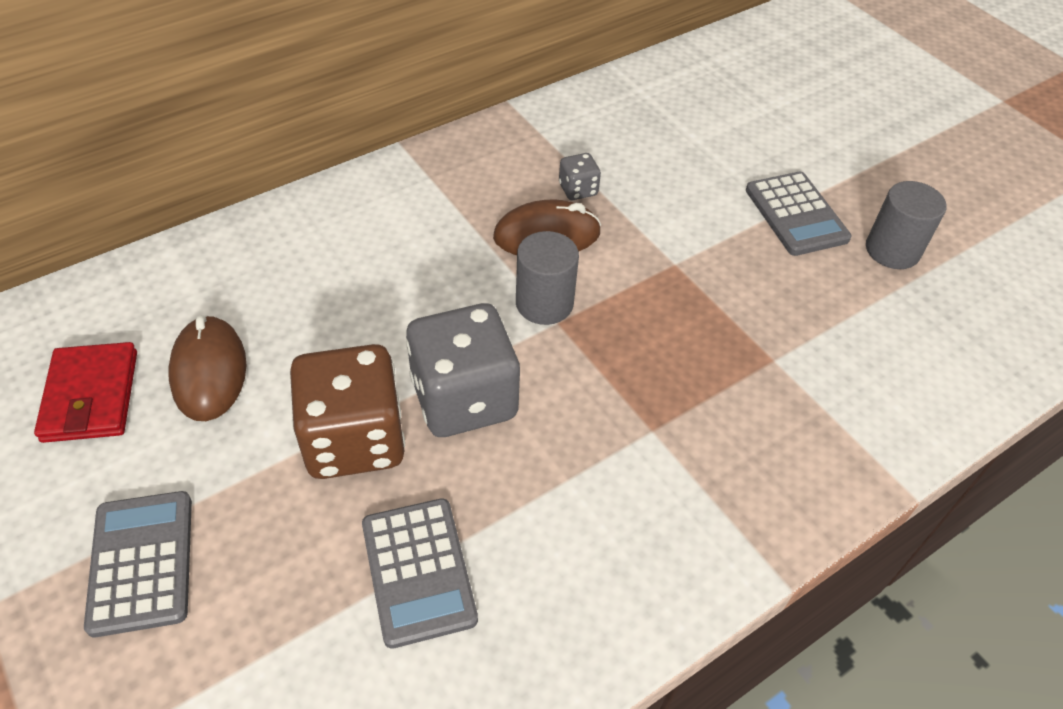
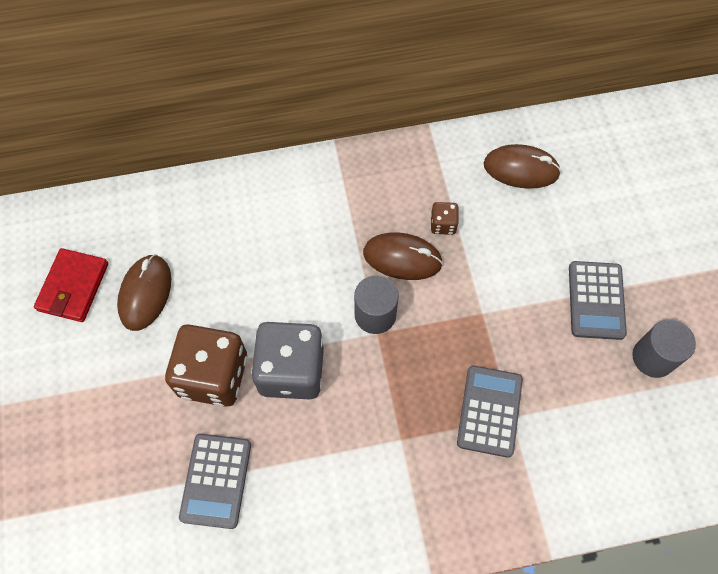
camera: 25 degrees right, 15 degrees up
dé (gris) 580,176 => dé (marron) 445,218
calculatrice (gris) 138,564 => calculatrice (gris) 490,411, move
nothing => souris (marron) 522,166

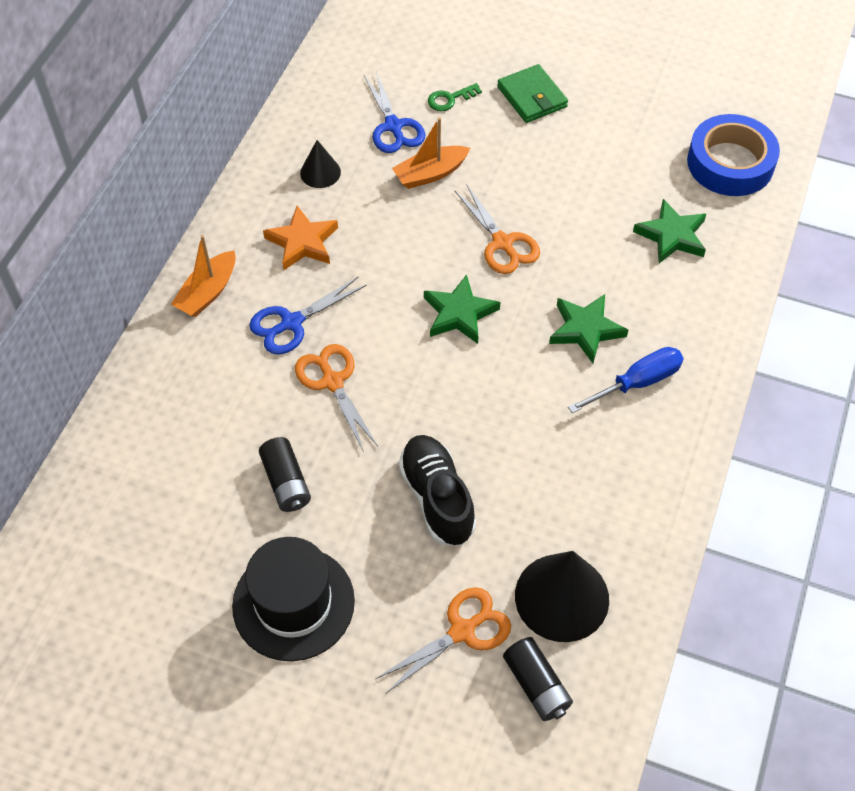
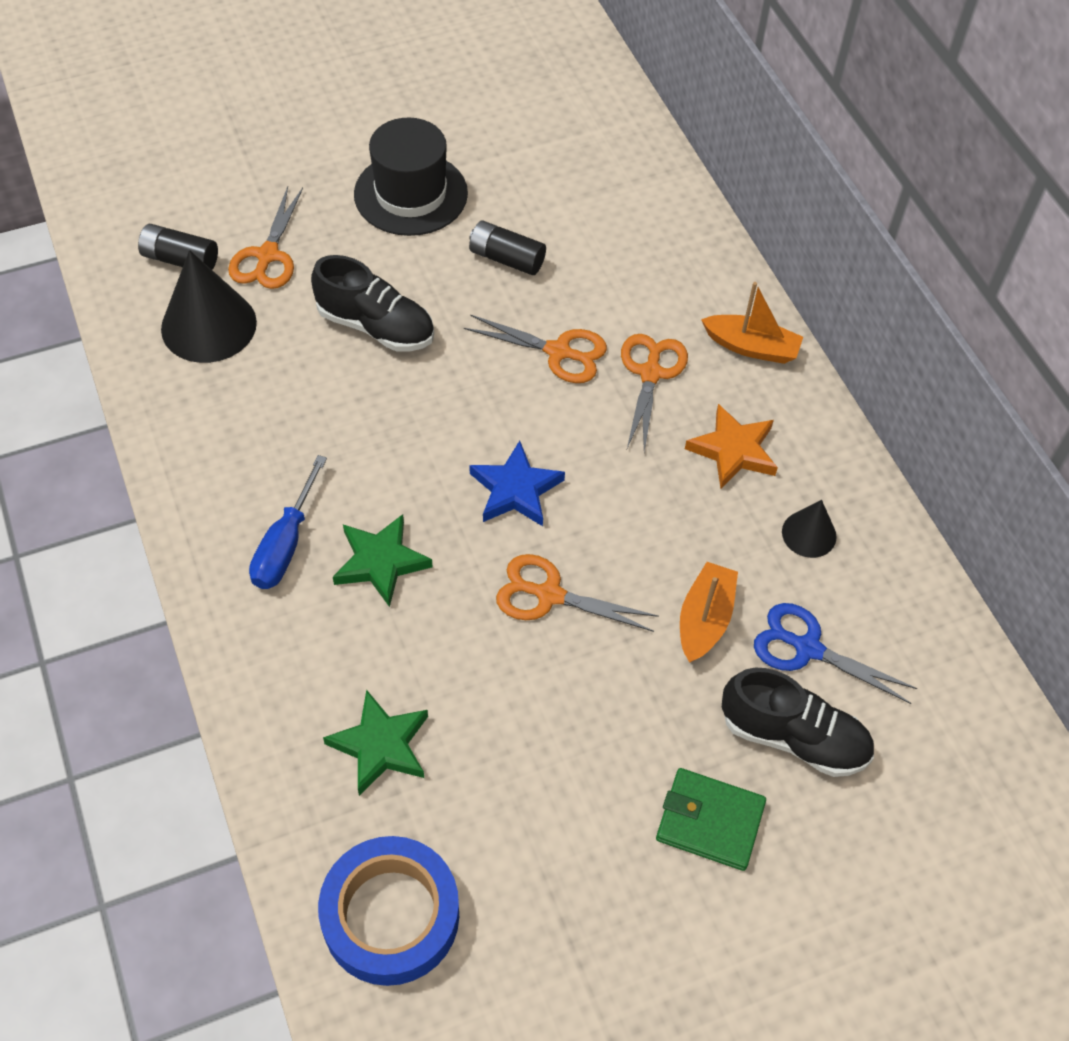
camera: 135 degrees right, 0 degrees up
étoile (vert) 462,309 => étoile (bleu) 517,483
ciseaux (bleu) 308,315 => ciseaux (orange) 654,393
bateau (orange) 203,276 => bateau (orange) 752,323, 120 degrees clockwise
clé (vert) 455,97 => chaussure (noir) 798,722

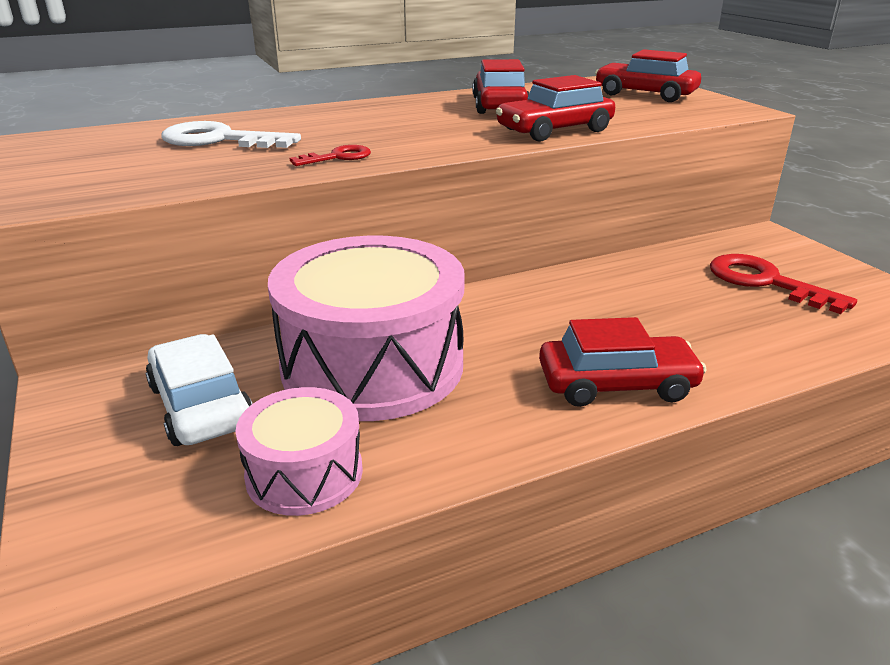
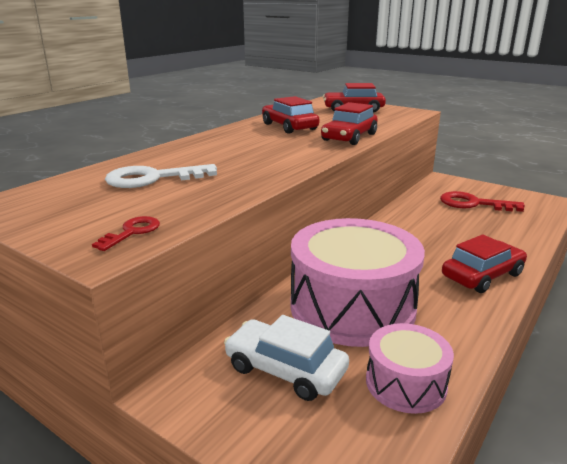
camera: 30 degrees left, 5 degrees down
clé (rouge) 330,155 => clé (rouge) 126,233, move

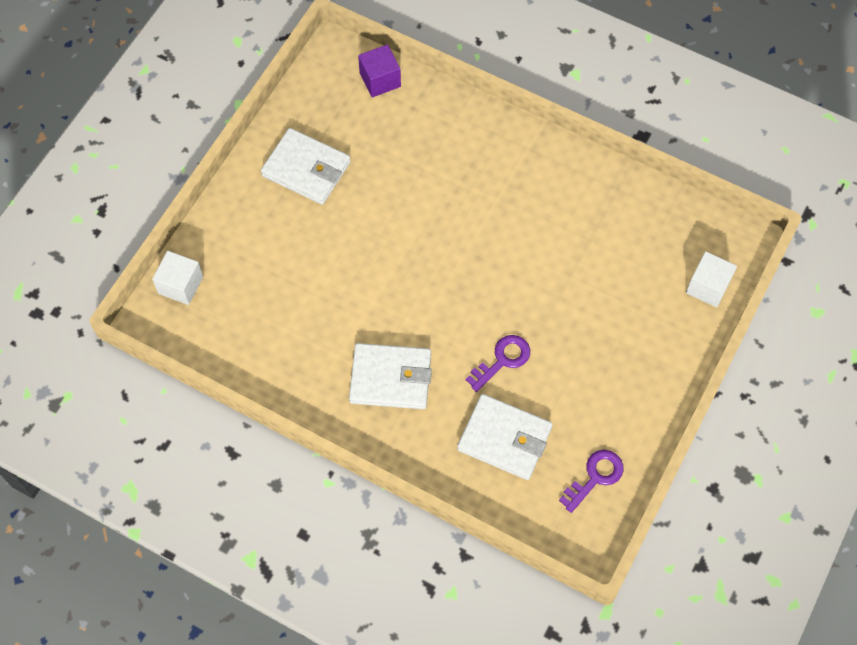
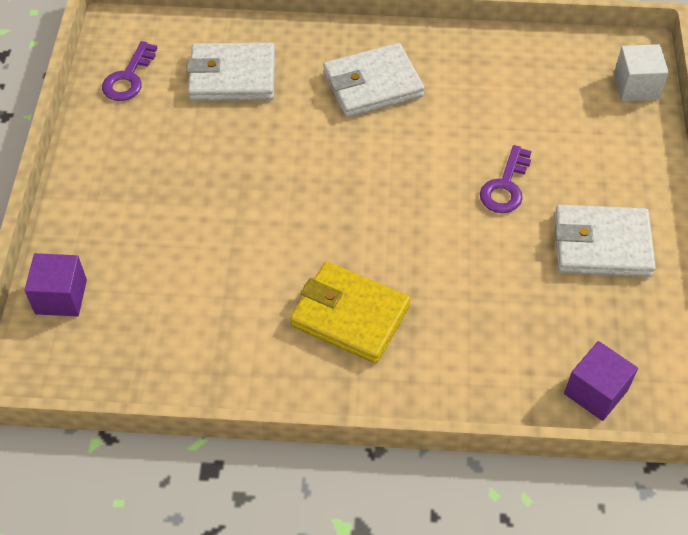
camera: 155 degrees right, 10 degrees down
cube (blanc) 711,279 => cube (violet) 55,284
nothing => portefeuille (jaune) 350,312
clé (violet) 498,363 => clé (violet) 506,179, move

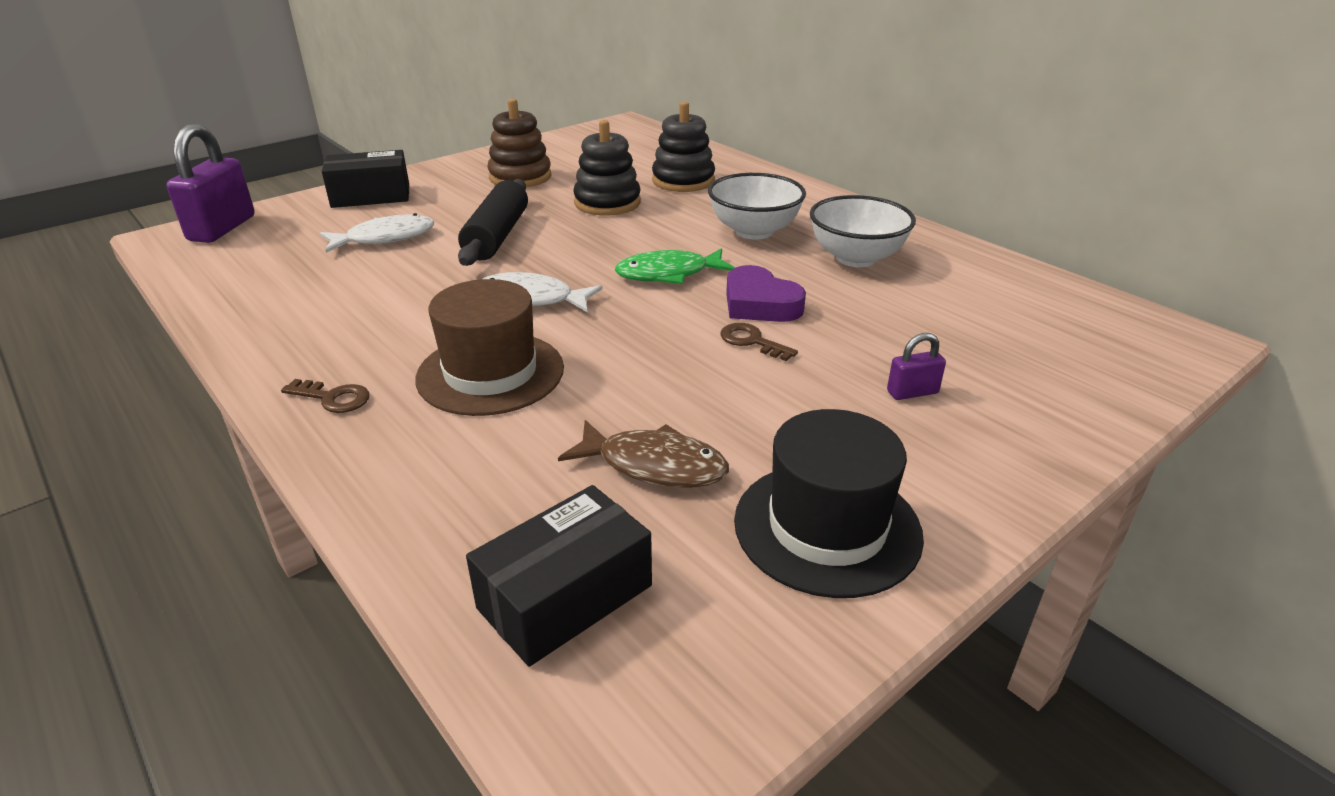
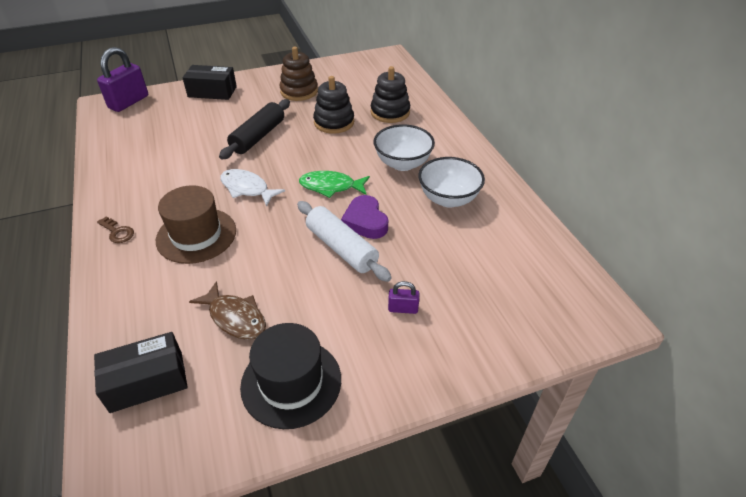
camera: 20 degrees right, 10 degrees up
clé (marron) 759,342 => rouleau à pâtisserie (blanc) 344,241
poisson (blanc) 377,233 => nothing

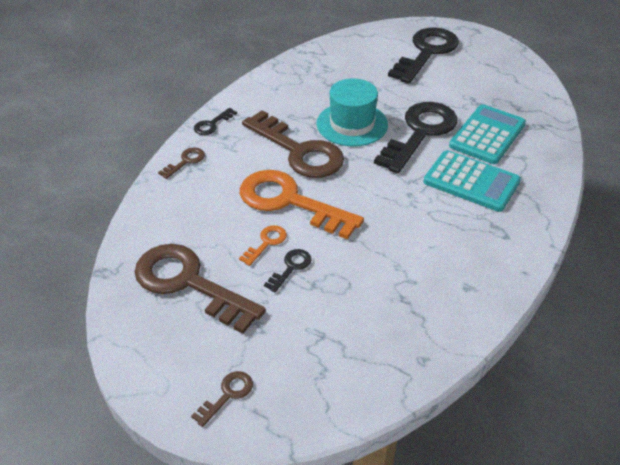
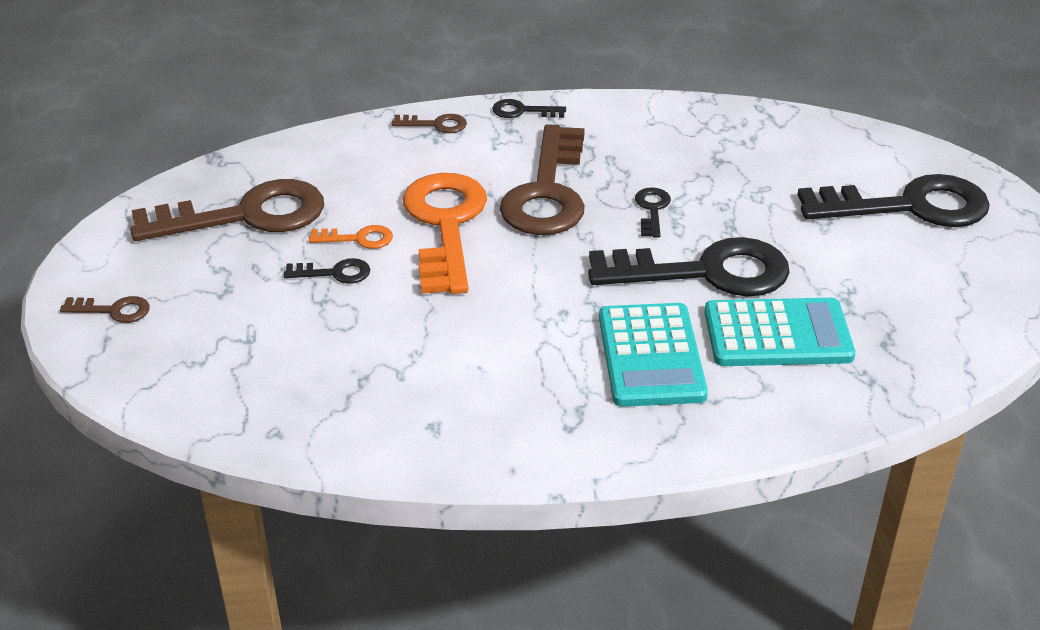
camera: 55 degrees right, 5 degrees down
clé (marron) 200,289 => clé (marron) 227,210, 75 degrees clockwise
chapeau (turquoise) 352,112 => clé (noir) 653,212

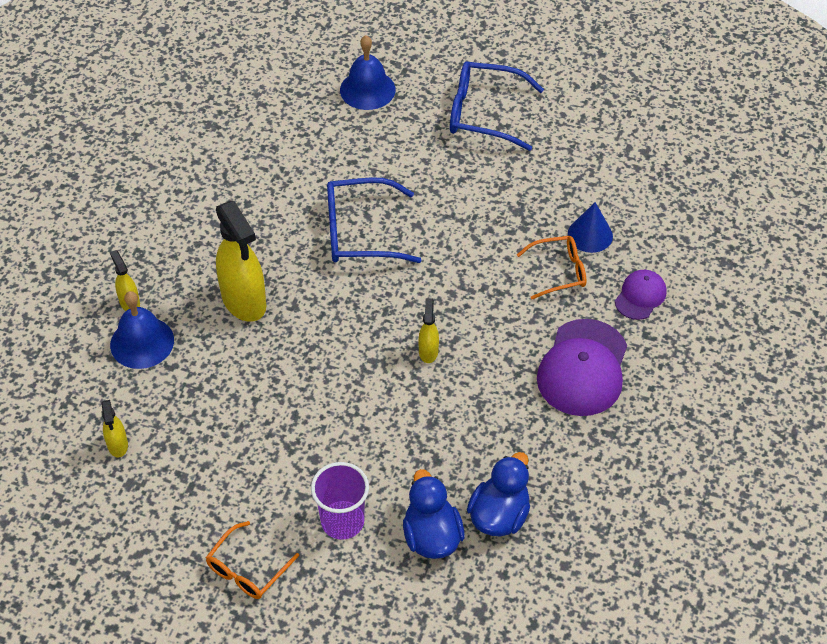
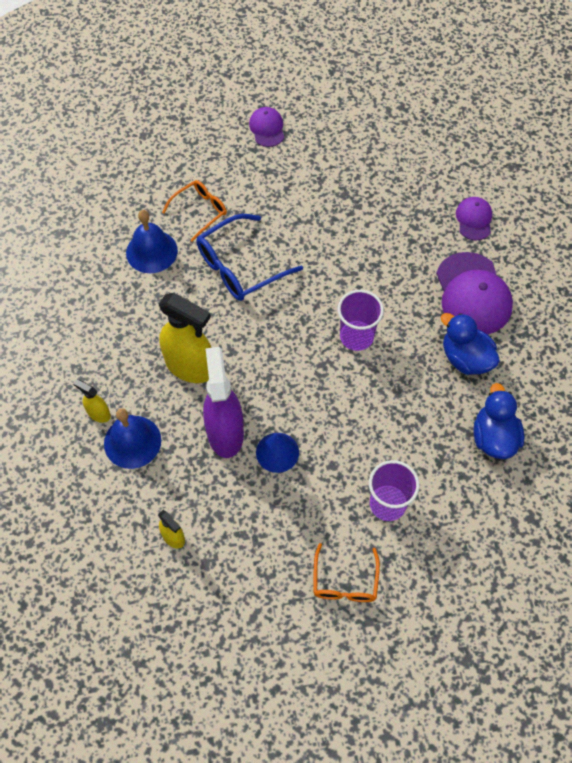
camera: 30 degrees left, 10 degrees up
cloche (bleu) 368,72 => cloche (bleu) 152,241, move
lunettes (orange) 551,267 => lunettes (orange) 194,211, move
nothing => vaporisateur (violet) 223,402
lunettes (bleu) 497,106 => casquette (violet) 266,127
cône (bleu) 590,227 => cône (bleu) 277,453, move
vaporisateur (jaune) 428,330 => gobelet (violet) 361,320
canard (bleu) 433,514 => canard (bleu) 470,344, move

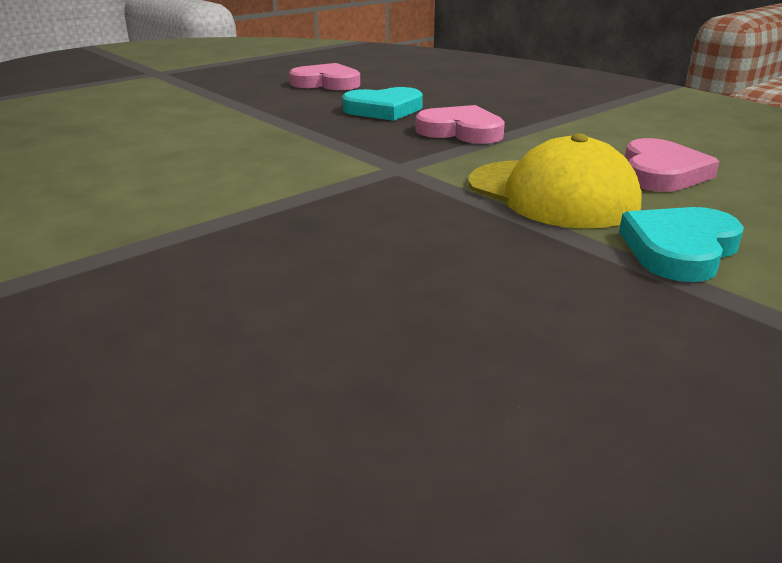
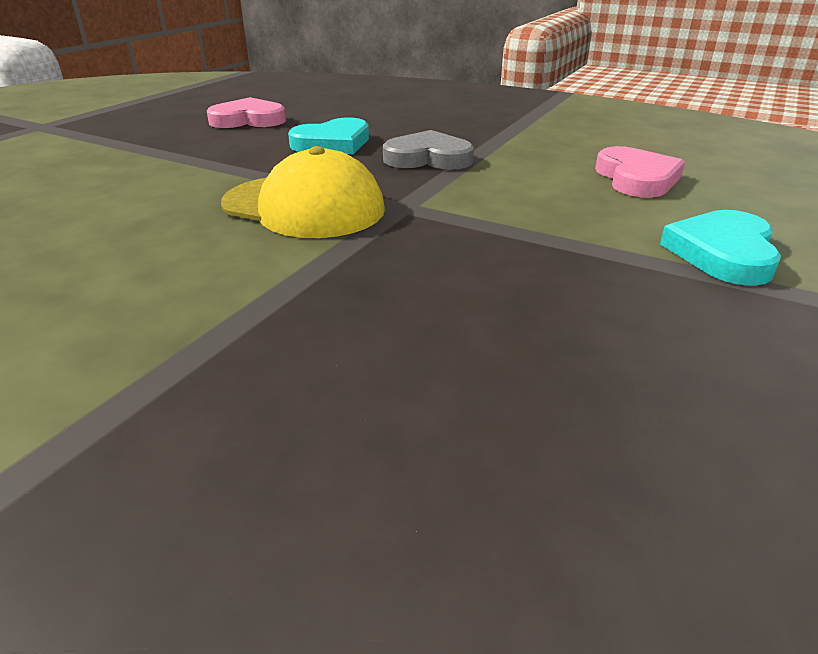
camera: 20 degrees left, 5 degrees up
casquette (jaune) 555,181 => casquette (jaune) 303,192, move
cœur (rose) 460,124 => cœur (gris) 428,150

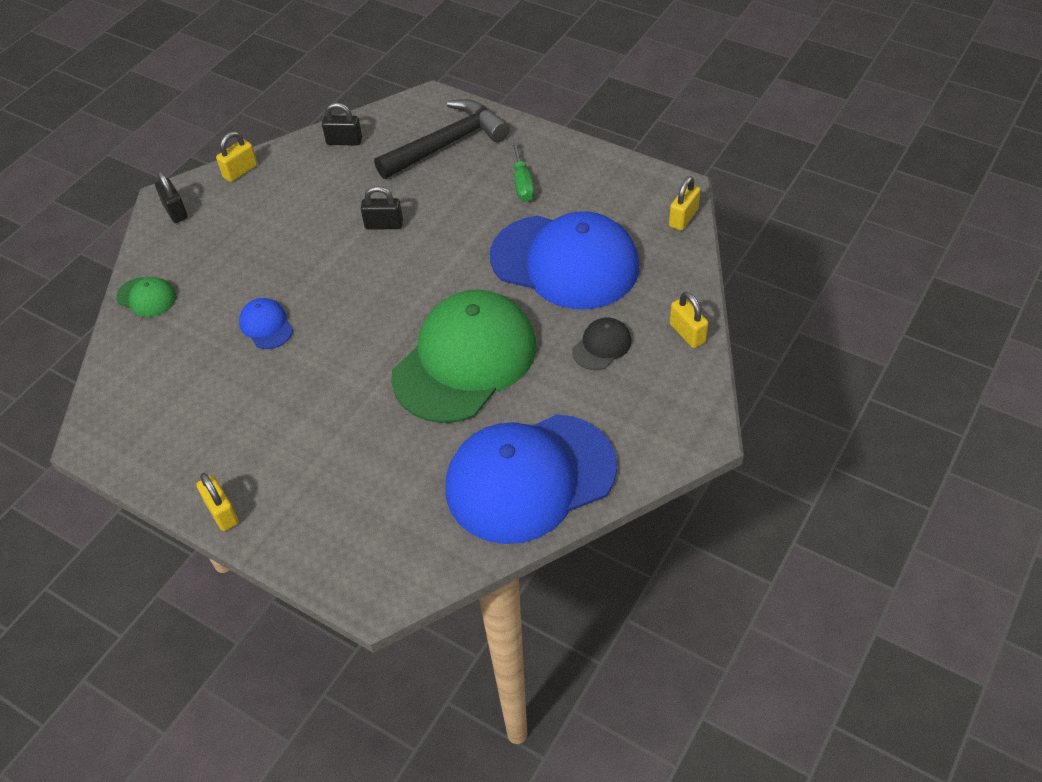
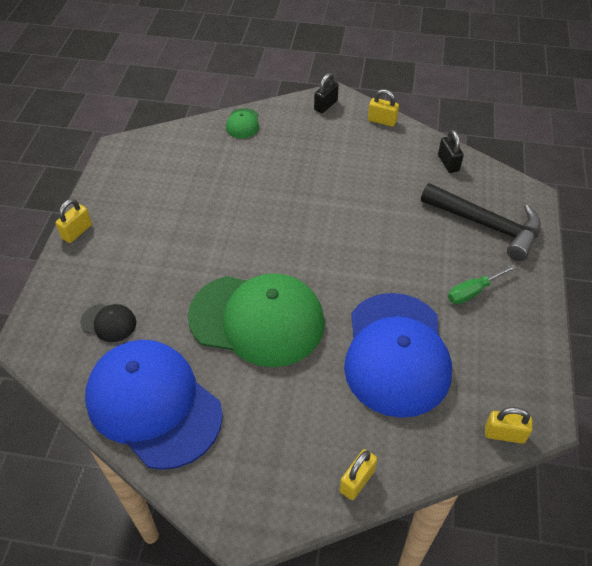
camera: 65 degrees right, 0 degrees up
casquette (noir) 601,344 => casquette (noir) 108,323, move
casquette (bleu) 266,323 => nothing
cadenas (noir) 382,208 => nothing

